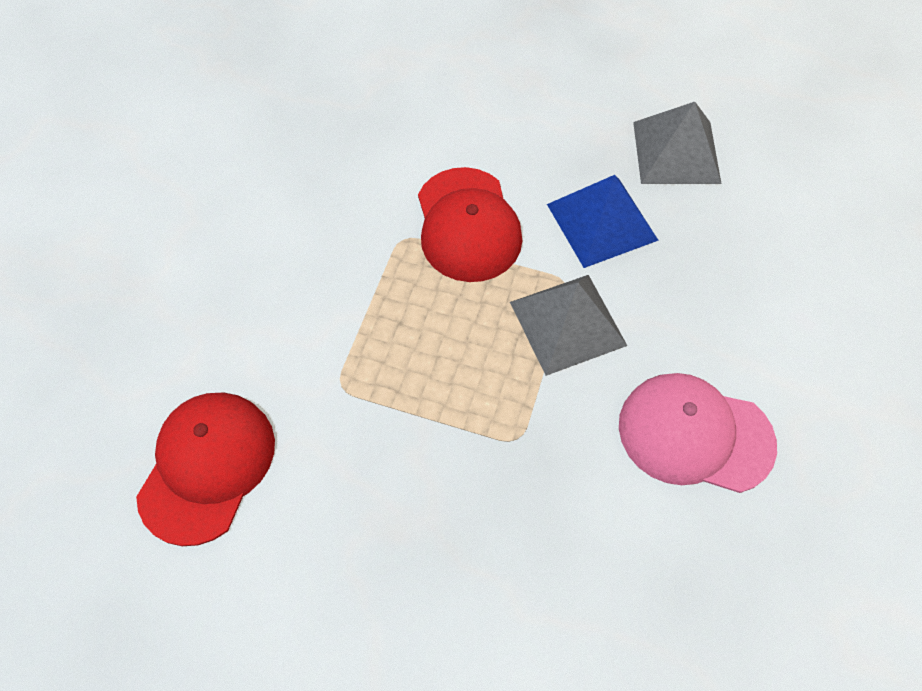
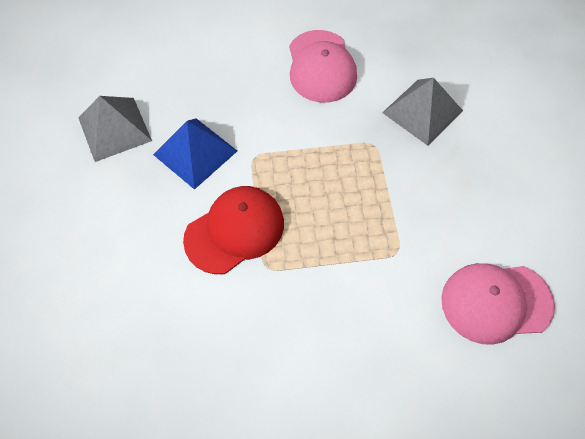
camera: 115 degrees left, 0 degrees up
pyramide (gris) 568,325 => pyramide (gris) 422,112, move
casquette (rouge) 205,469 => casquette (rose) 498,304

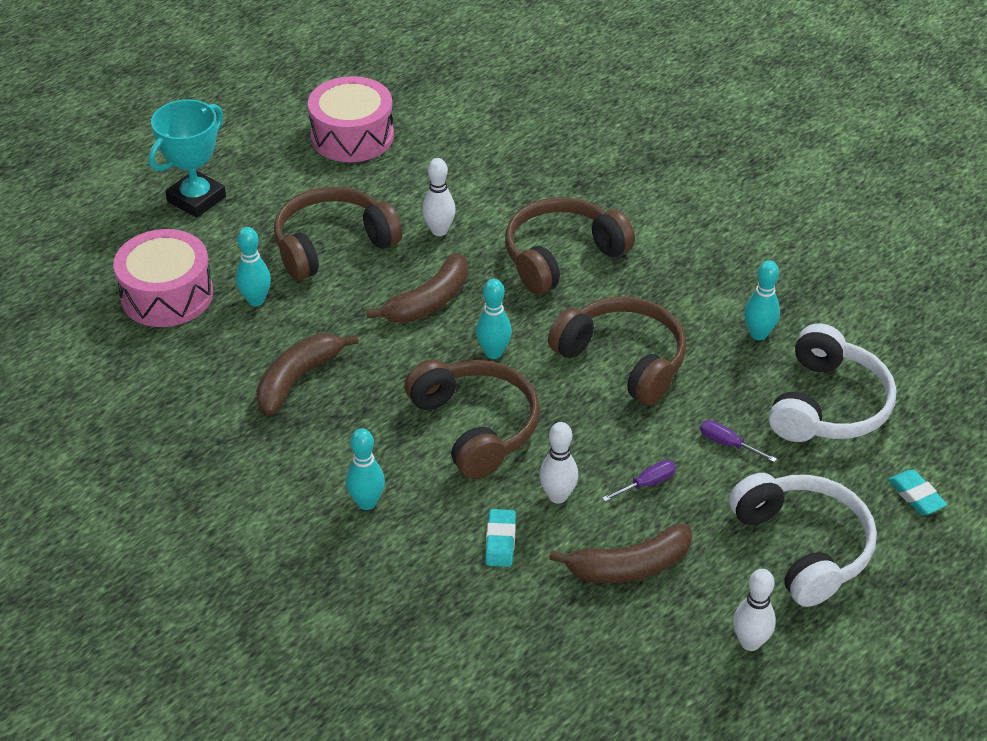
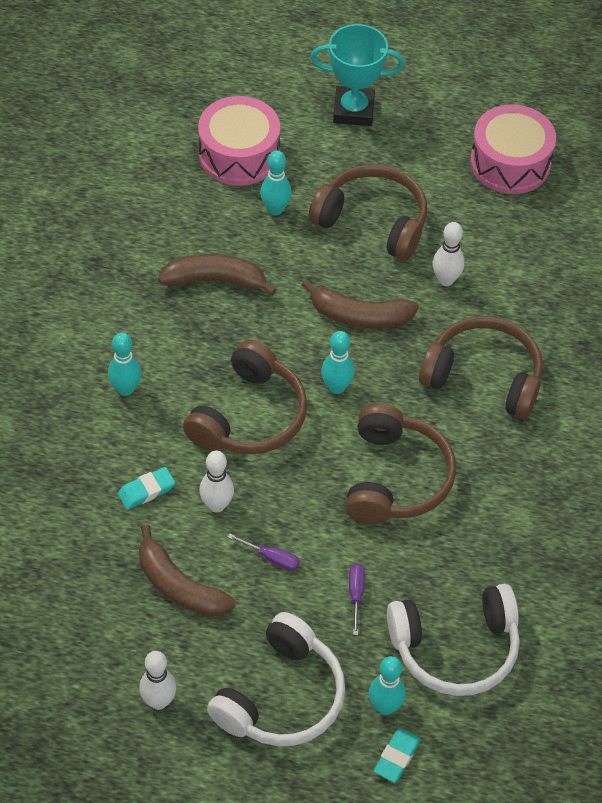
camera: 55 degrees right, 10 degrees up
quille (turquoise) 762,300 => quille (turquoise) 387,685, move

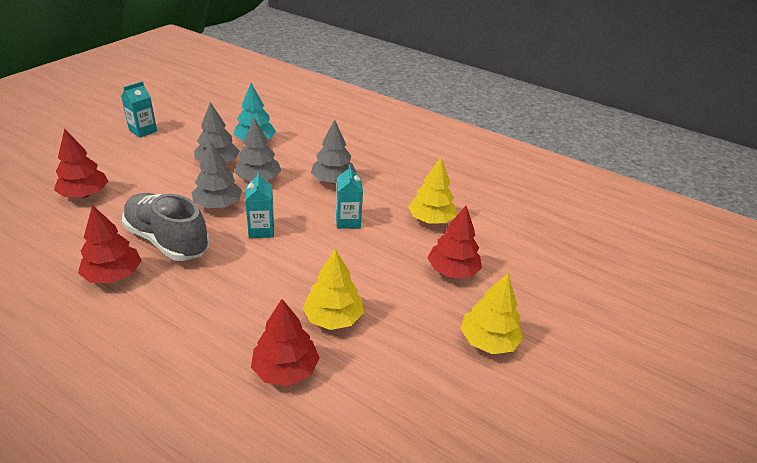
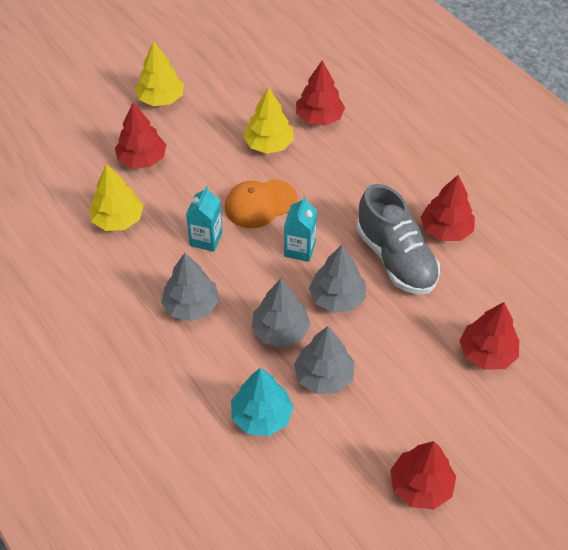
camera: 155 degrees left, 15 degrees up
nothing => casquette (orange) 261,203
brique de lait (turquoise) 139,109 => arbre (rouge) 423,475

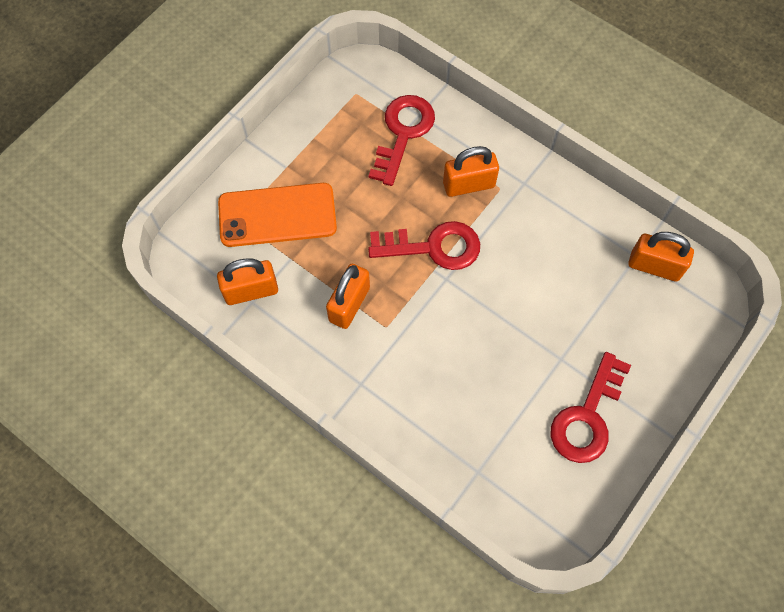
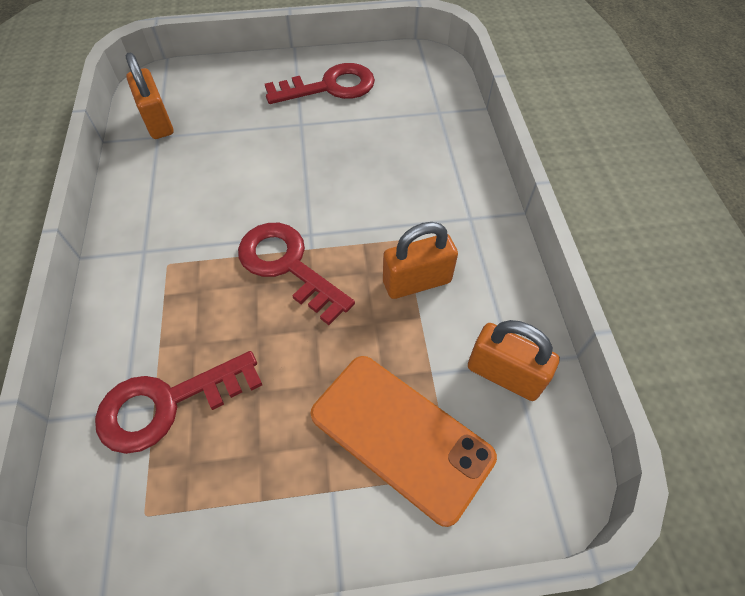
camera: 135 degrees left, 10 degrees down
cadenas (orange) 471,171 => nothing

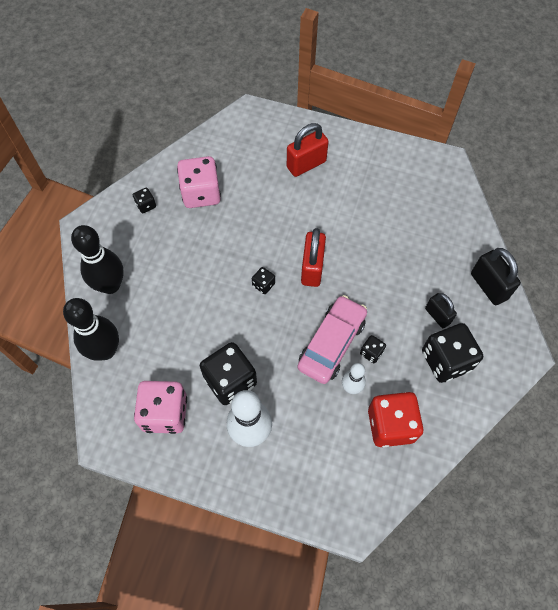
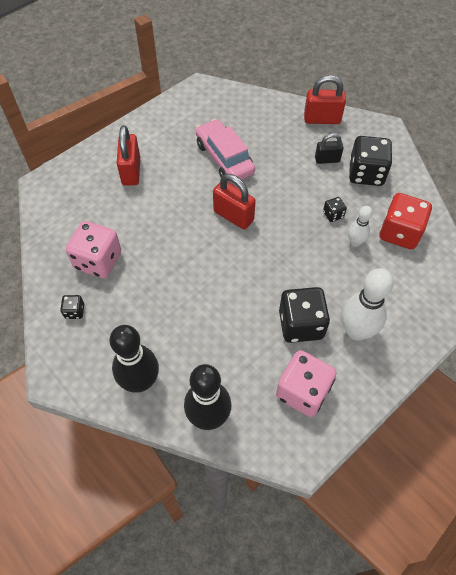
camera: 60 degrees left, 5 degrees down
voiture (rose) 332,339 => voiture (rose) 225,151, move
cadenas (noir) 496,276 => cadenas (rouge) 325,99
dé (noir) 263,280 => nothing

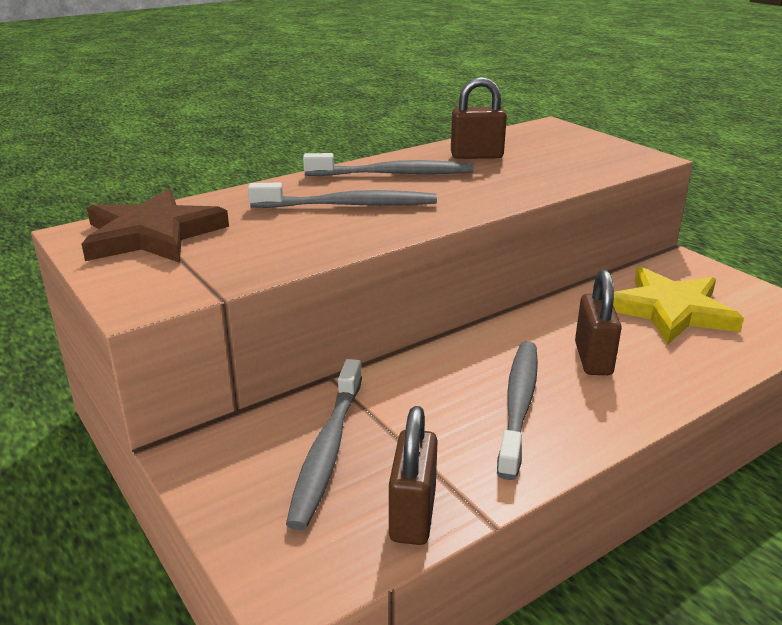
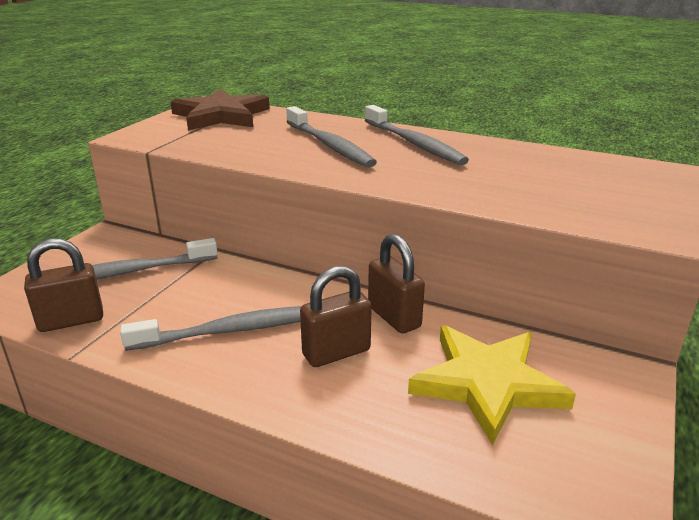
camera: 60 degrees right, 0 degrees up
cadenas (marron) 479,118 => cadenas (marron) 396,284, move

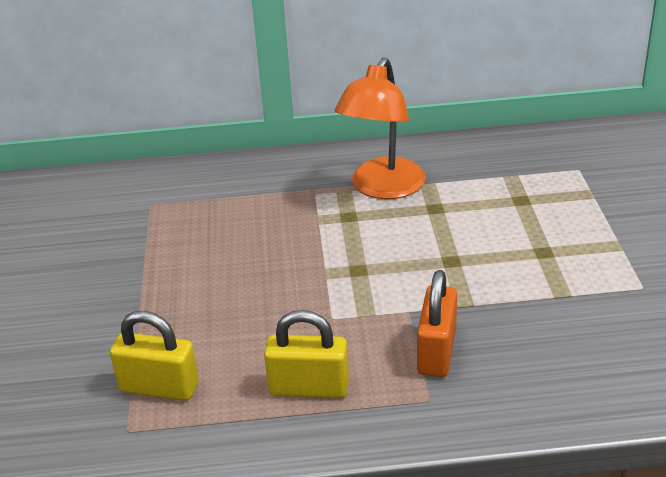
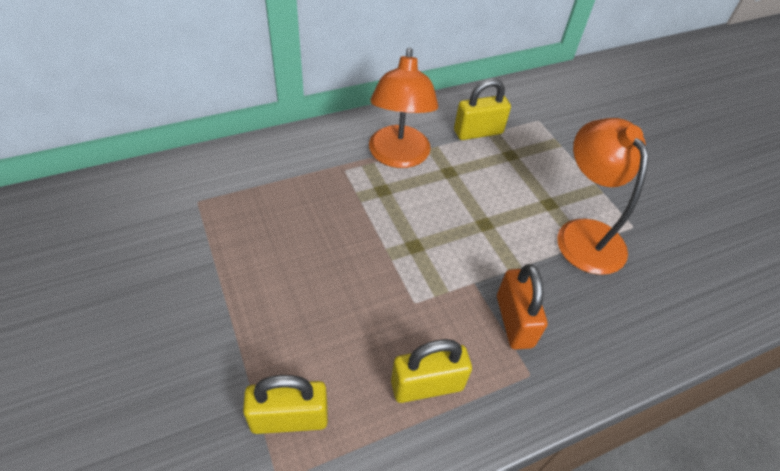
camera: 25 degrees left, 15 degrees up
nothing => cadenas (jaune) 482,109
nothing => lampe (orange) 603,196

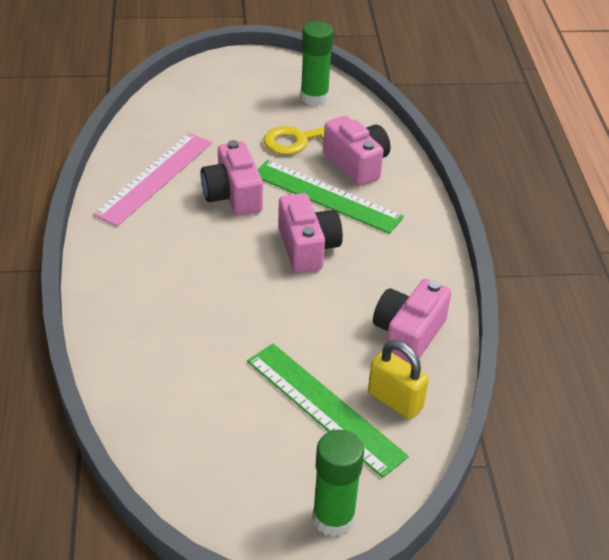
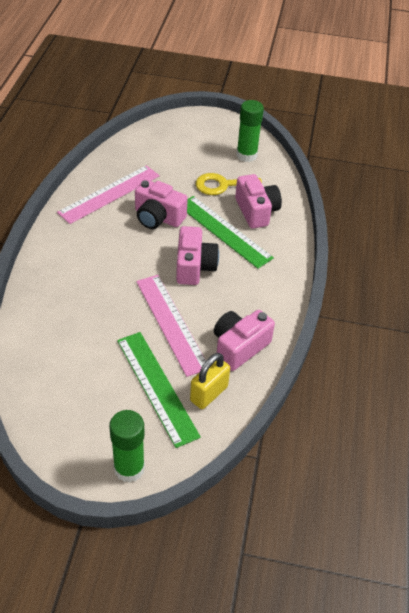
camera: 15 degrees right, 5 degrees up
appareil photo (rose) 232,178 => appareil photo (rose) 161,204, 60 degrees counterclockwise
nothing => règle (rose) 171,326
cadenas (jaune) 398,379 => cadenas (jaune) 210,381, 75 degrees clockwise

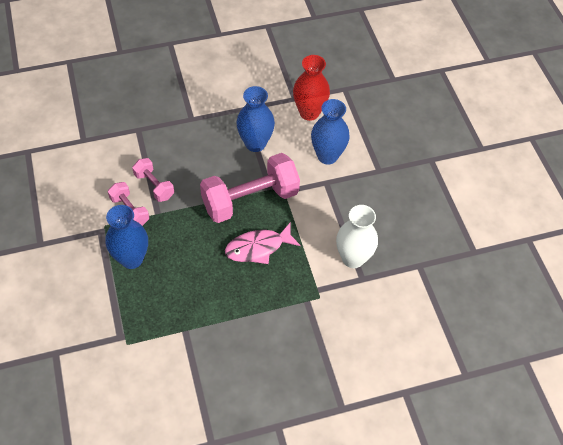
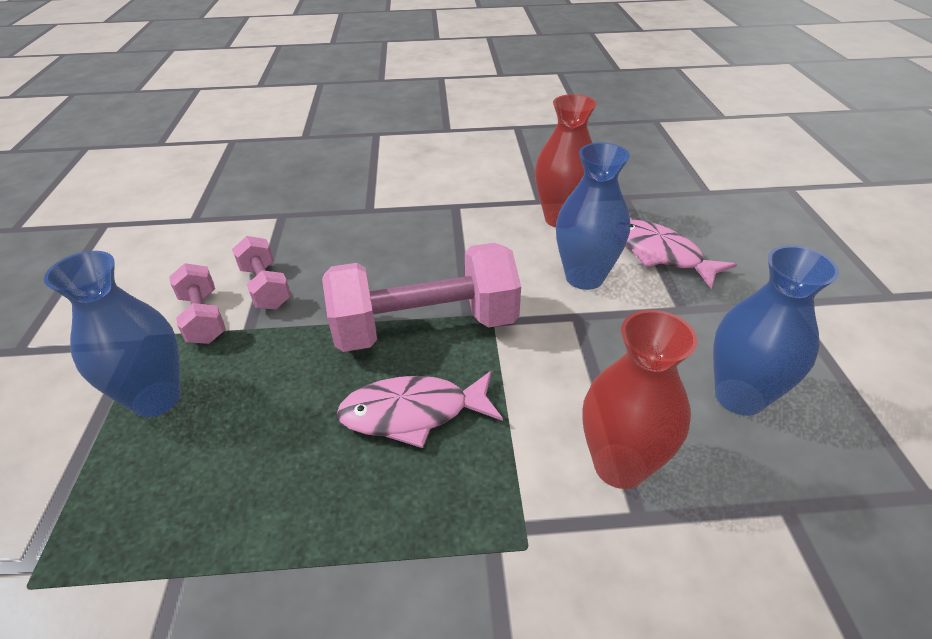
camera: 15 degrees right, 15 degrees down
vase (blanc) 357,236 => vase (rouge) 640,399
nothing => poisson (rose) 681,254
vase (bleu) 255,119 => vase (bleu) 776,330, move

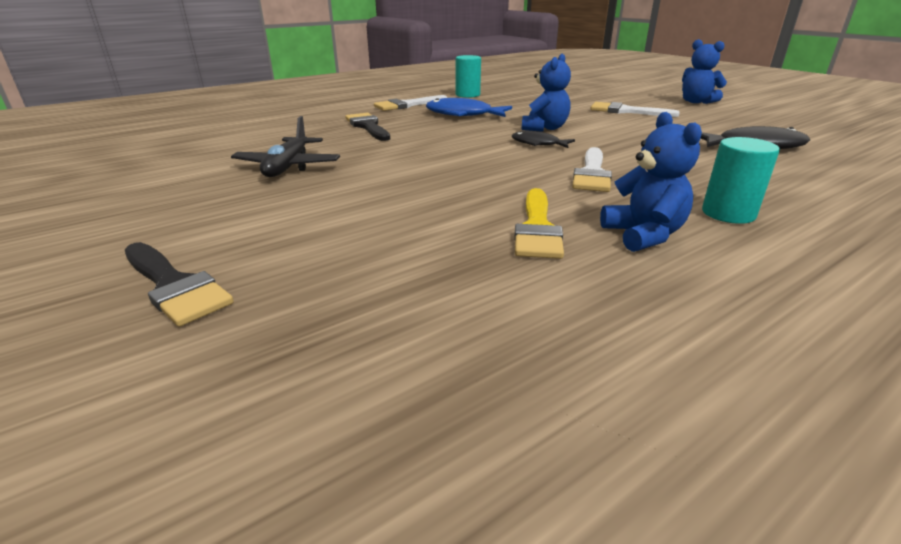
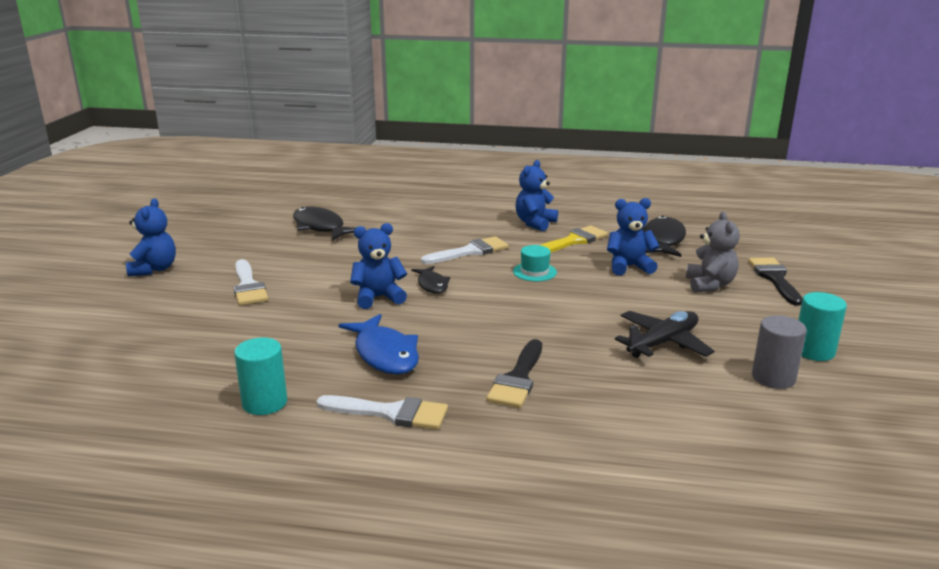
camera: 135 degrees left, 5 degrees down
nothing => chapeau (turquoise) 535,263
nothing => ours en peluche (bleu) 633,236
nothing => poisson (noir) 664,236
nothing => ours en peluche (gris) 713,252
nothing => cylindre (gris) 779,352
cylindre (turquoise) 741,180 => cylindre (turquoise) 822,326, move

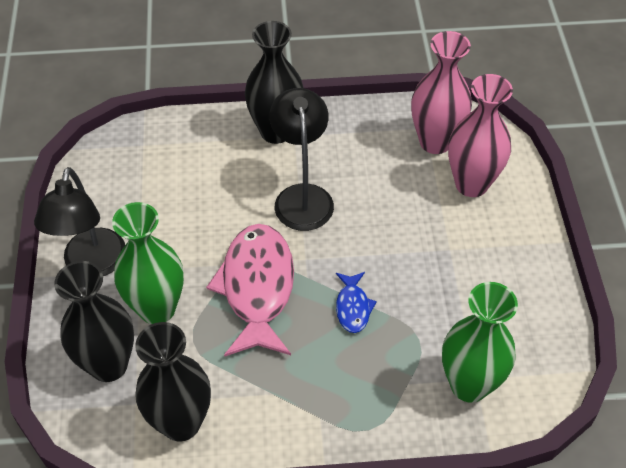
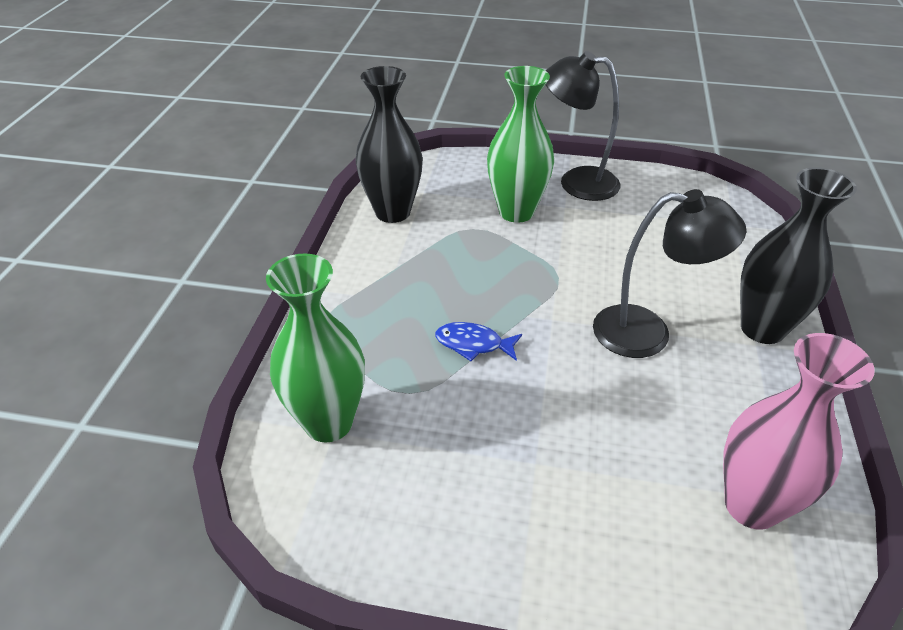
camera: 105 degrees right, 10 degrees down
vase (noir) 94,321 => nothing
poisson (rose) 250,290 => nothing
vase (rose) 480,135 => nothing

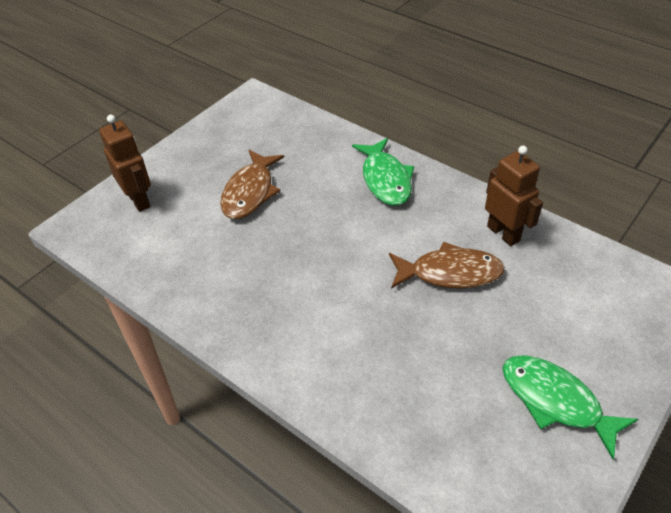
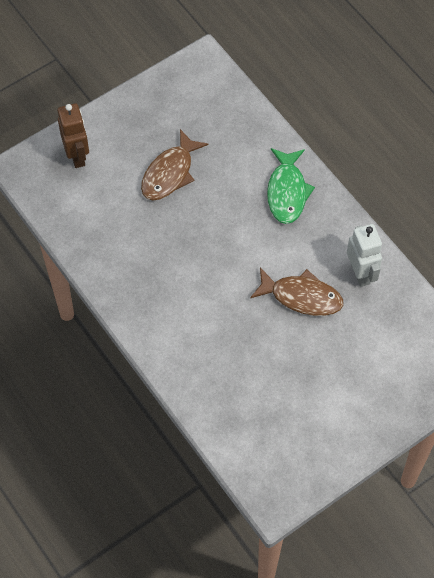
camera: 15 degrees right, 15 degrees up
robot (marron) 514,196 => robot (blanc) 364,255
poisson (vert) 570,407 => nothing

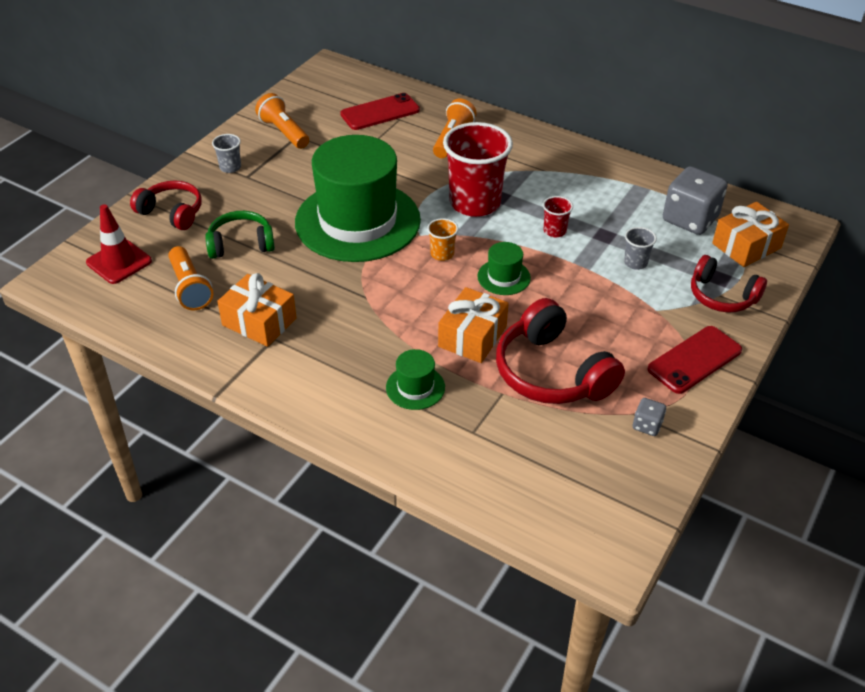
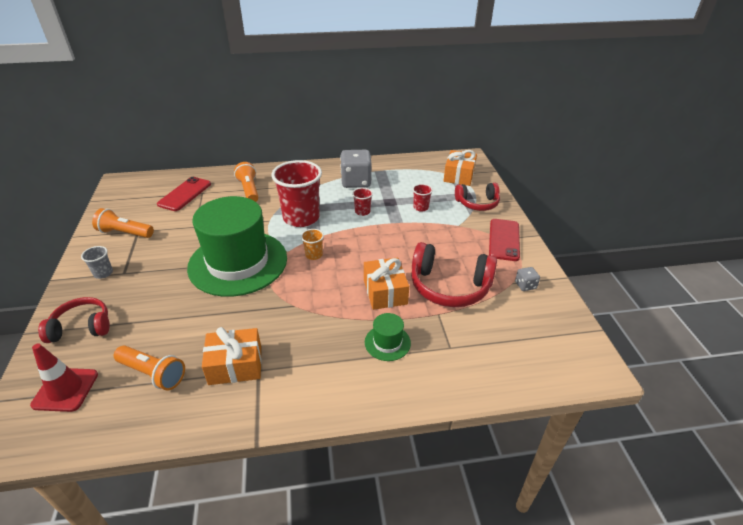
camera: 40 degrees left, 5 degrees down
dé (gris) 695,200 => dé (gris) 356,169, move
gobelet (gris) 640,248 => gobelet (rouge) 422,198
casque audio (vert) 240,235 => nothing
chapeau (vert) 504,268 => nothing

